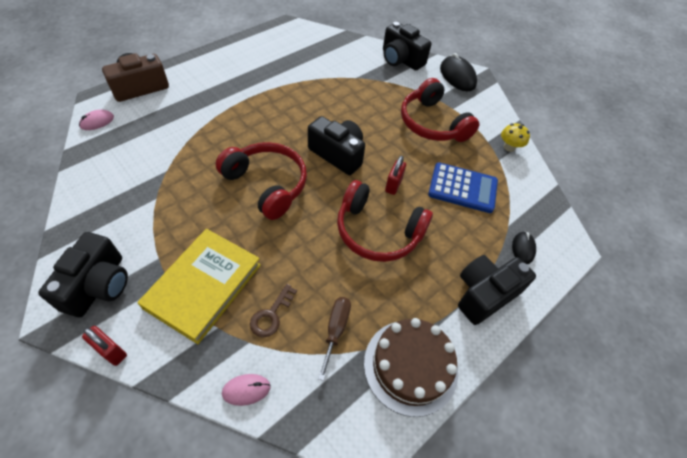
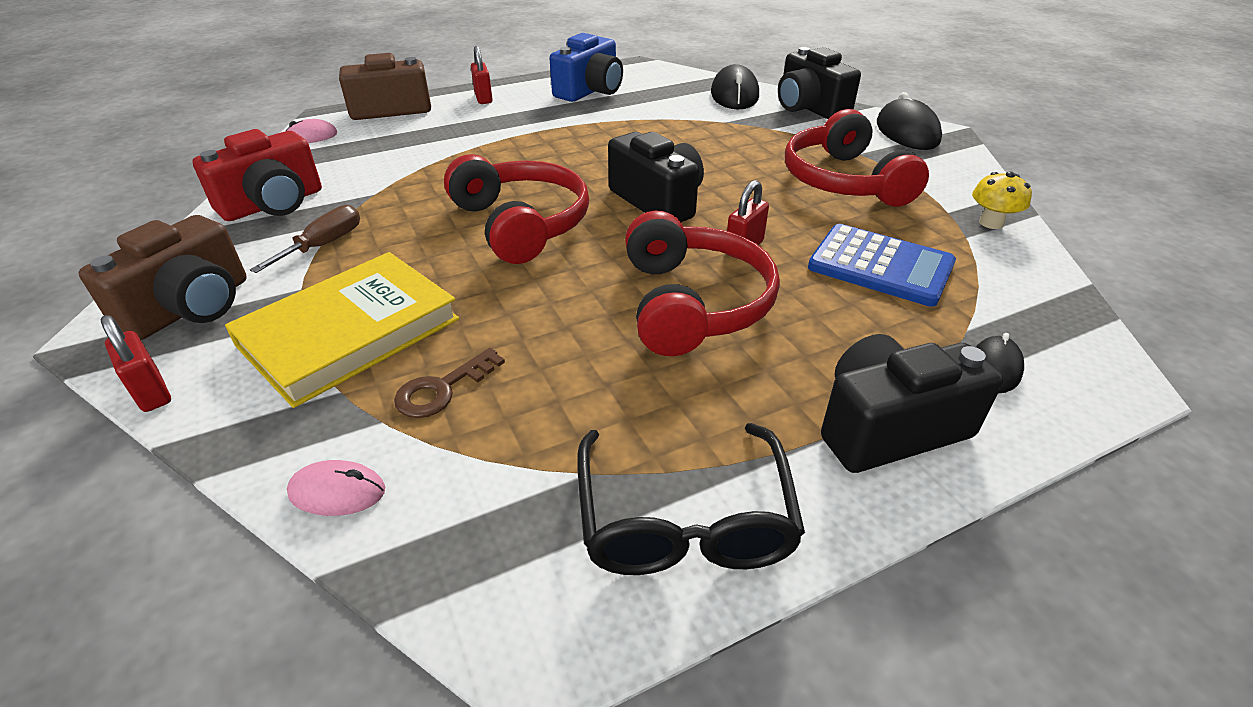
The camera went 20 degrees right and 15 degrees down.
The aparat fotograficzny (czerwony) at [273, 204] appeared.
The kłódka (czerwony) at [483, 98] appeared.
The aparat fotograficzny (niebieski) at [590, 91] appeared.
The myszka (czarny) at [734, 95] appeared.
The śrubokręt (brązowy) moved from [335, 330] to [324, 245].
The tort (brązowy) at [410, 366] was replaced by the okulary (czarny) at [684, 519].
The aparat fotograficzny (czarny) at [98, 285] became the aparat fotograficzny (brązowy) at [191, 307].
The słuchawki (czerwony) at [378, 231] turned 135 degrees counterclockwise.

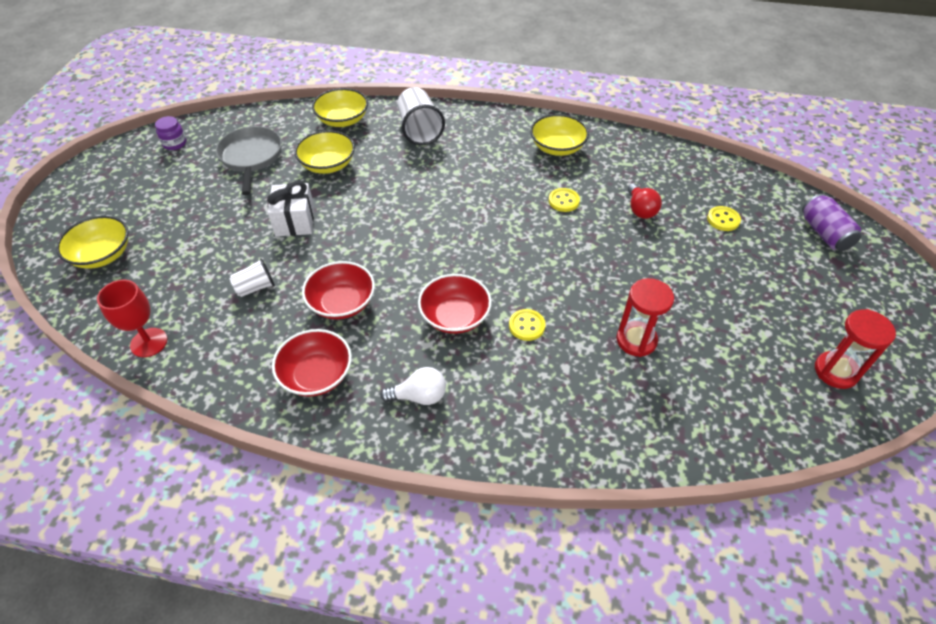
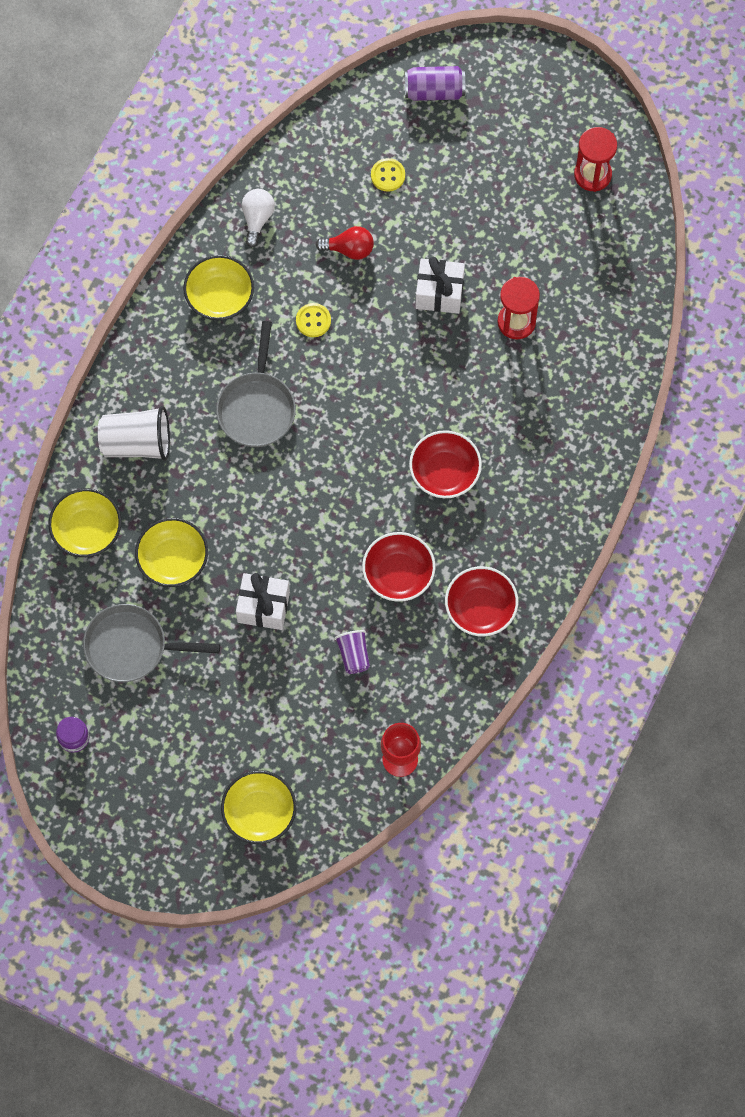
The camera went 75 degrees left and 20 degrees up.
The guzik (żółty) at [526, 326] disappeared.
The patelnia (szary) at [257, 408] appeared.
The prezent (biały) at [439, 293] appeared.
The żarówka (biały) moved from [419, 396] to [257, 219].
The szklanka (biały) at [255, 287] became the szklanka (fioletowy) at [354, 655].

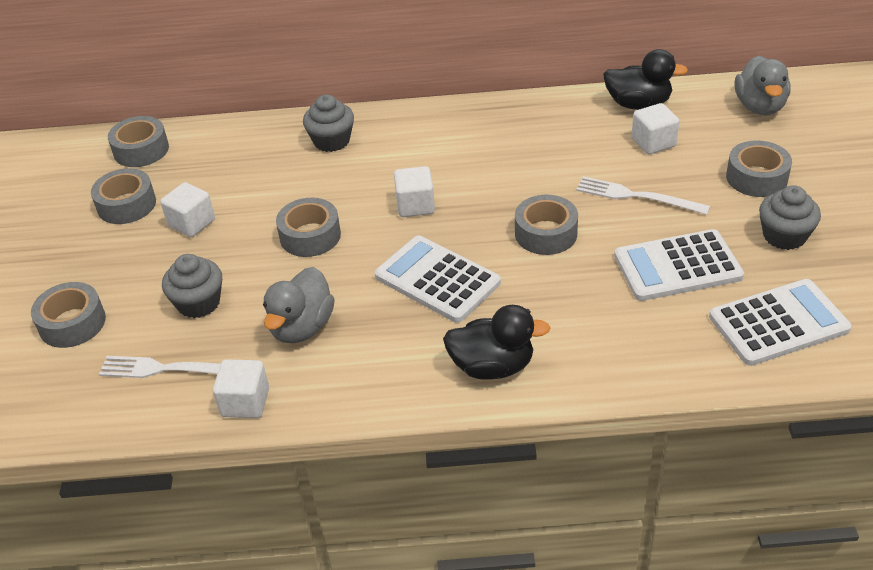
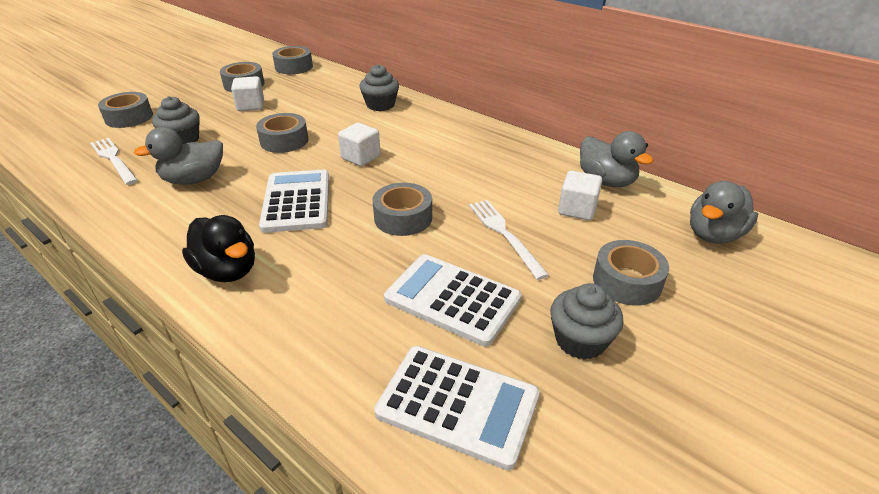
The camera went 40 degrees right and 5 degrees down.
The sześcian (biały) at [245, 402] disappeared.
The kaczka (czarny) at [638, 104] became the kaczka (szary) at [606, 181].

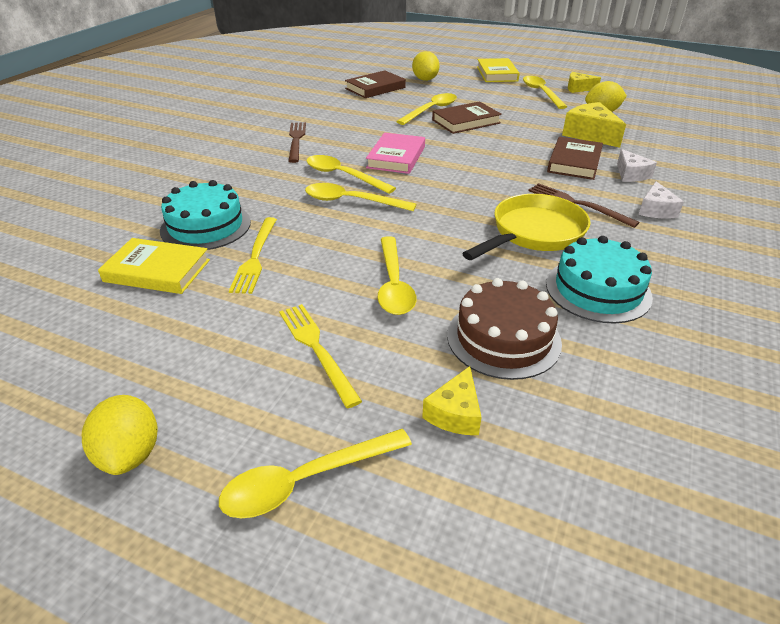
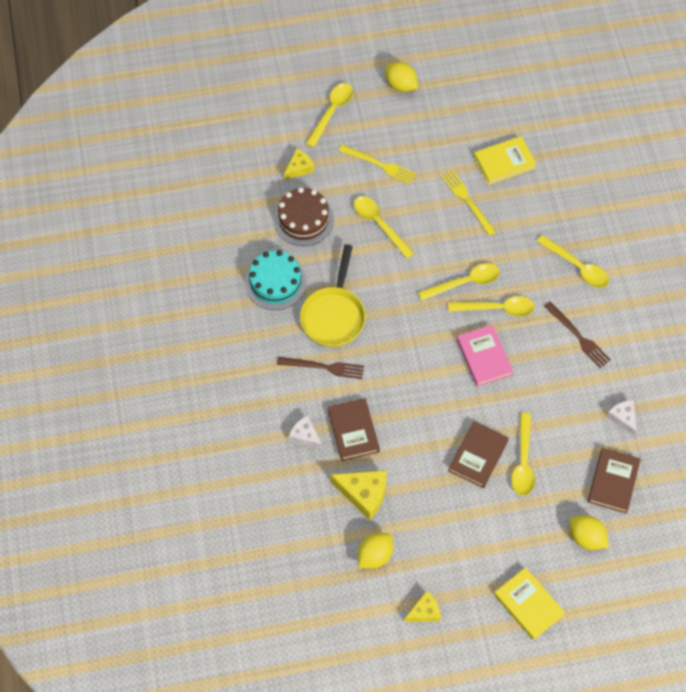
The camera went 145 degrees right and 25 degrees up.
The tort (turkusowy) at [206, 226] disappeared.
The łyżka (żółty) moved from [541, 93] to [577, 267].
The ser (biały) moved from [655, 210] to [623, 418].
The ser (żółty) at [455, 413] turned 60 degrees clockwise.

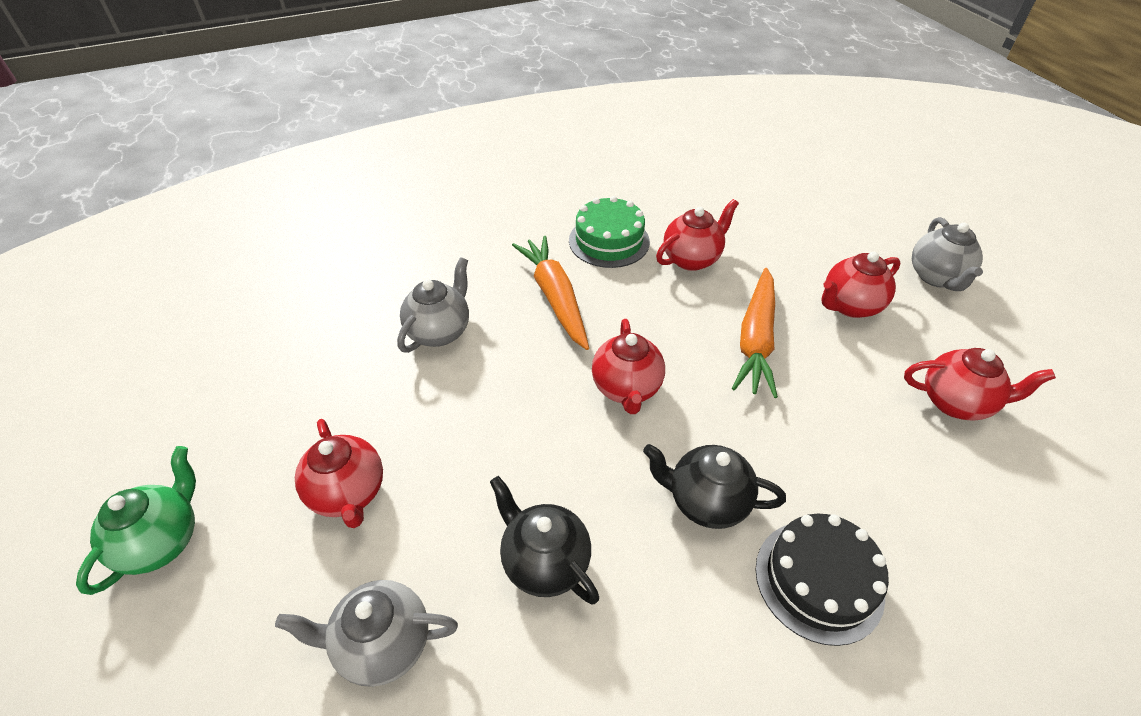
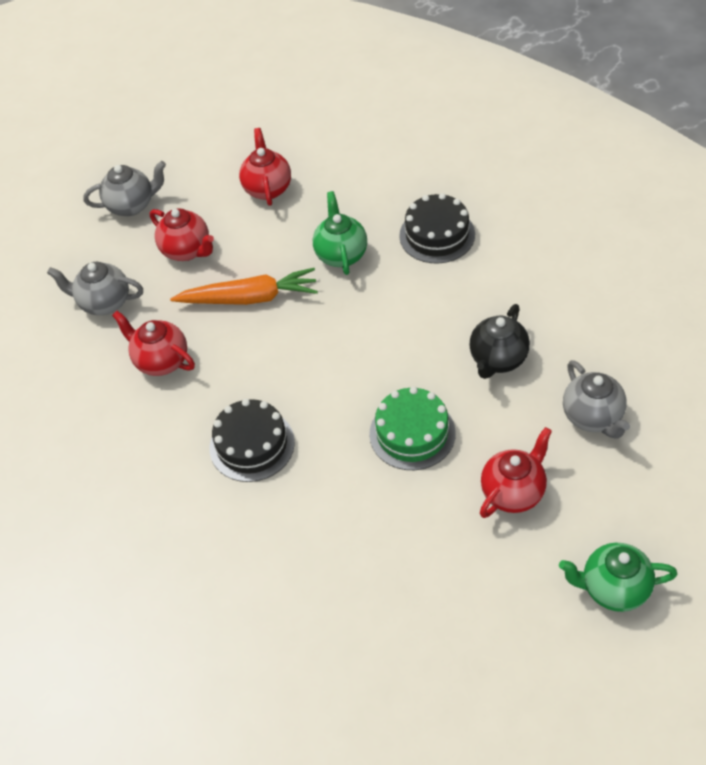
The camera went 105 degrees left and 5 degrees up.
The imbryk (czerwony) at [626, 389] disappeared.
The imbryk (czarny) at [706, 501] disappeared.
The imbryk (zielony) at [341, 254] appeared.
The imbryk (szary) moved from [440, 331] to [104, 303].
The tort (zielony) moved from [609, 241] to [412, 433].
The marchewka (pomarańczowy) at [555, 297] was replaced by the tort (czarny) at [252, 445].

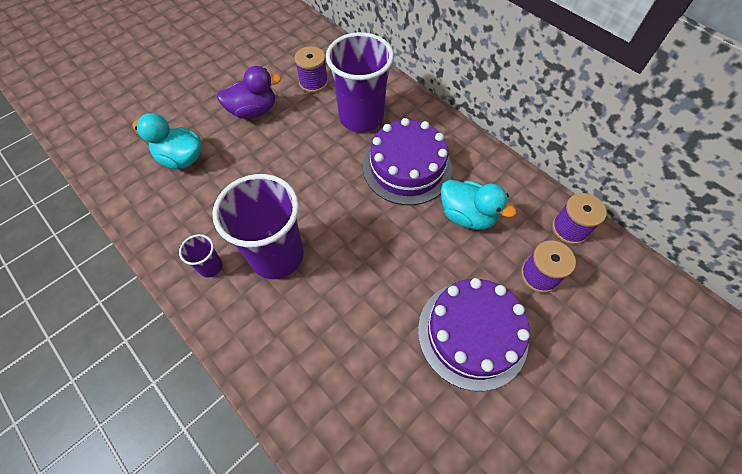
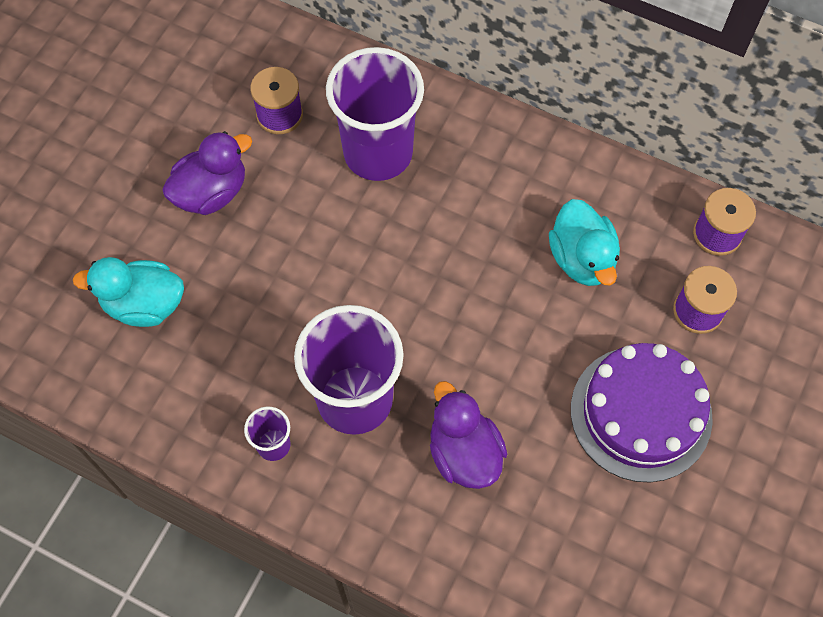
The camera went 20 degrees left and 5 degrees up.
The tort (fioletowy) at [407, 167] disappeared.
The kaczka (fioletowy) at [464, 452] appeared.
The kaczka (turkusowy) at [467, 215] turned 60 degrees clockwise.

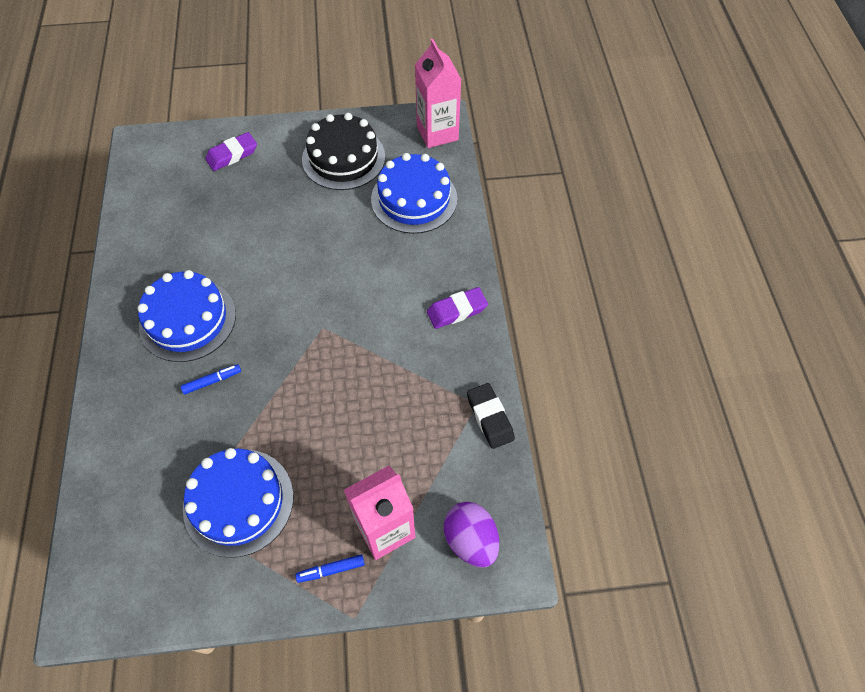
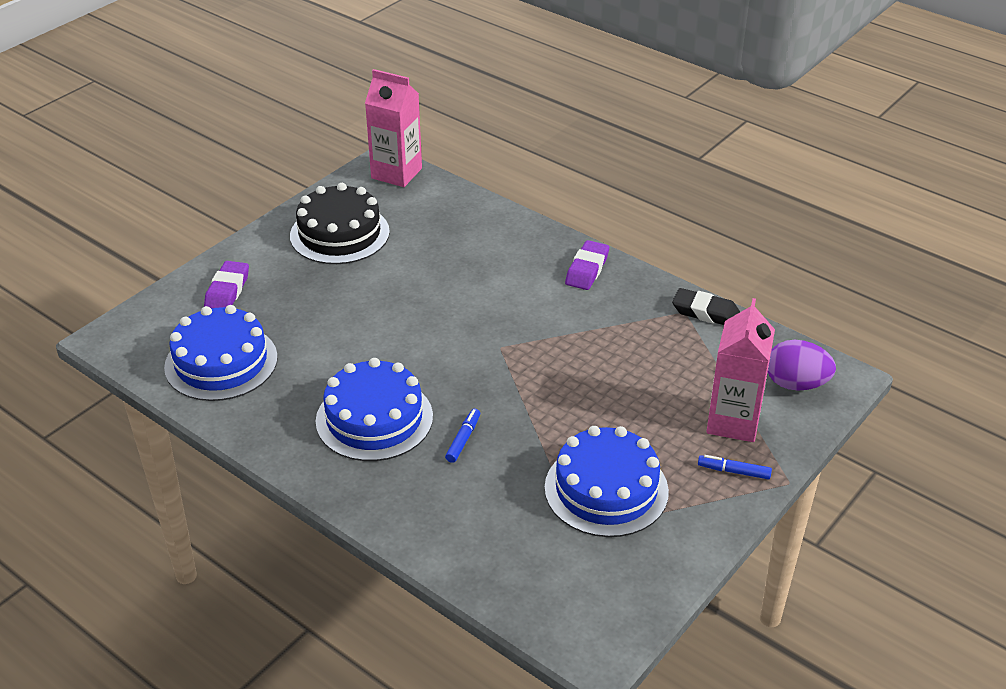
The camera went 45 degrees left and 20 degrees down.
The tort (niebieski) moved from [414, 199] to [221, 362].
The flamaster (niebieski) at [331, 570] turned 75 degrees clockwise.

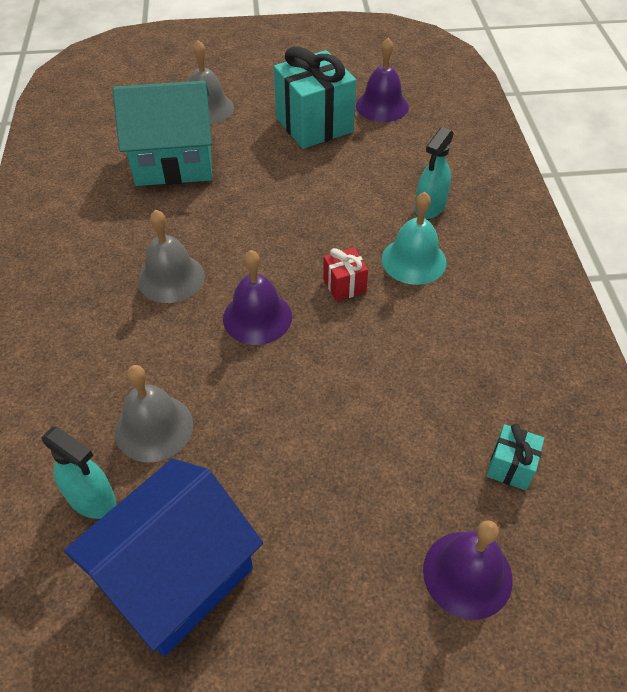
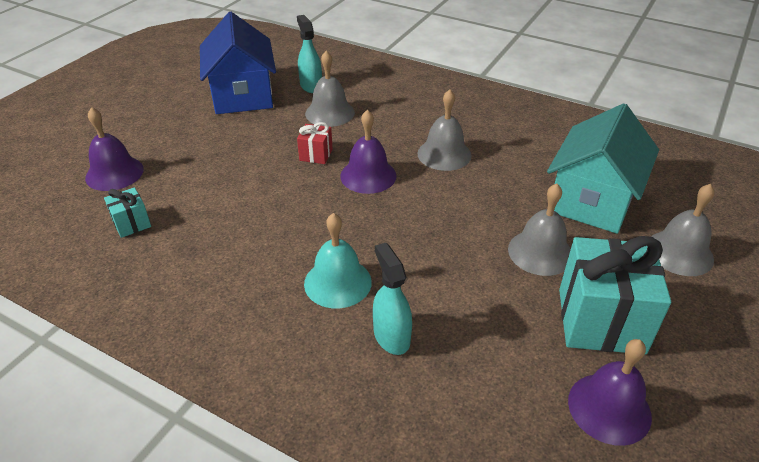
The camera went 125 degrees right and 10 degrees down.
The dzwonek (szary) at [540, 252] appeared.
The prezent (czerwony) moved from [344, 285] to [316, 155].
The spryskiwacz (turkusowy) at [92, 499] turned 90 degrees clockwise.

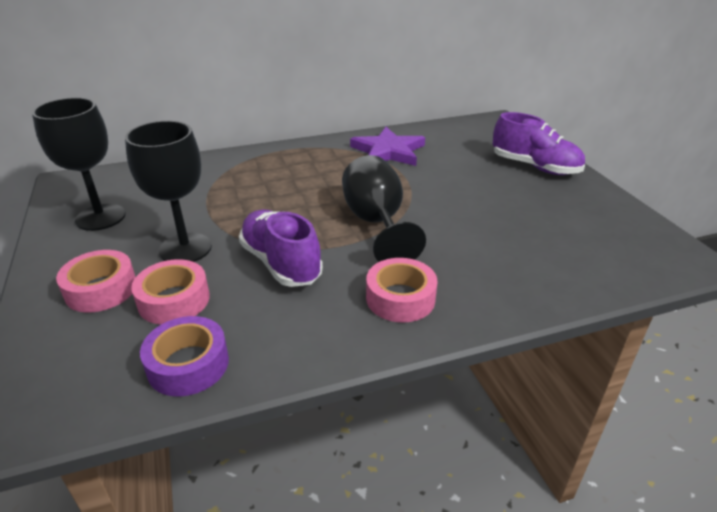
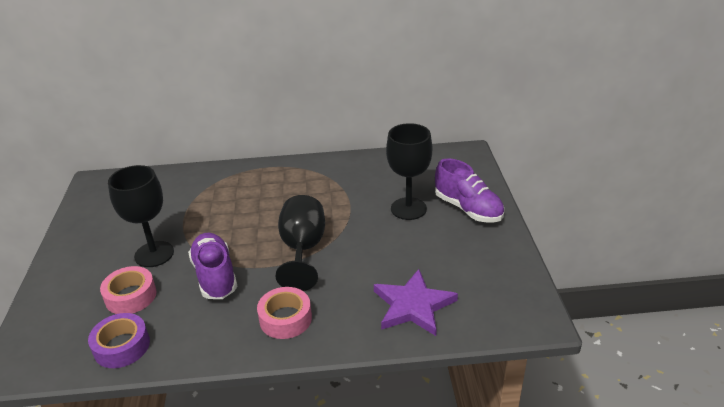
The camera went 15 degrees right and 0 degrees up.
The taśma klejąca (różowy) at [101, 289] disappeared.
The kielich (czarny) moved from [100, 217] to [408, 209].
The gwiazda (fioletowy) moved from [388, 151] to [413, 305].

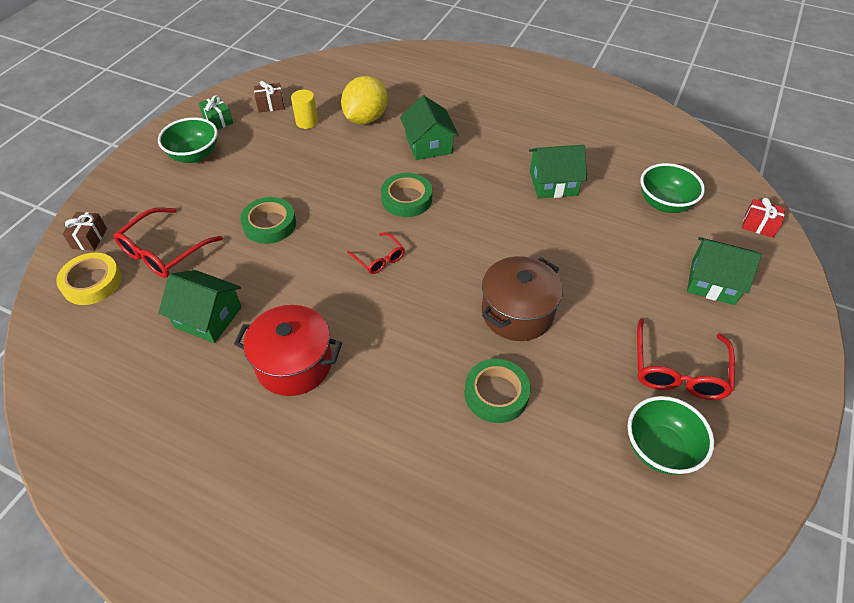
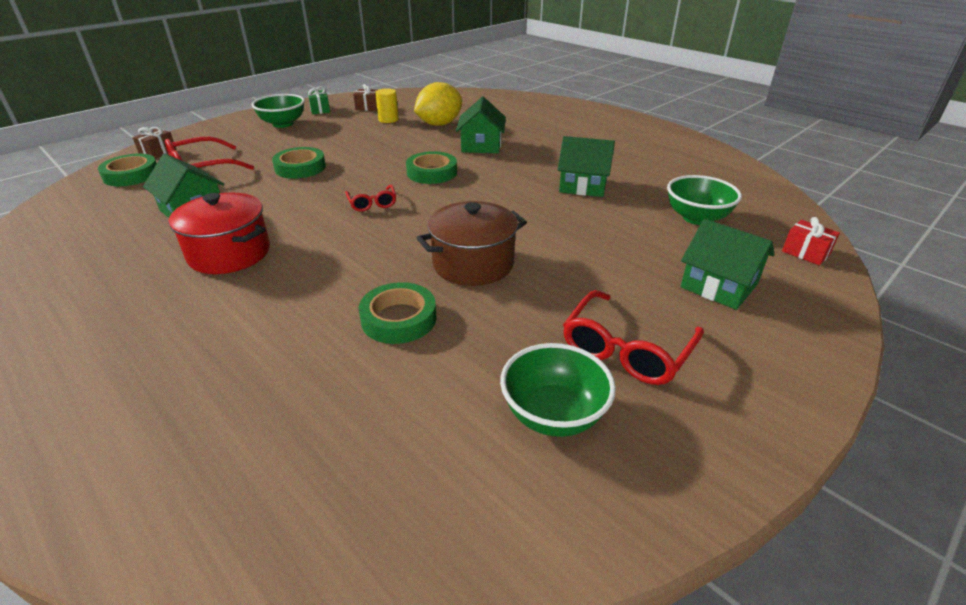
The camera went 20 degrees right and 15 degrees down.
The taśma klejąca (żółty) at [92, 282] became the taśma klejąca (zielony) at [131, 175].

